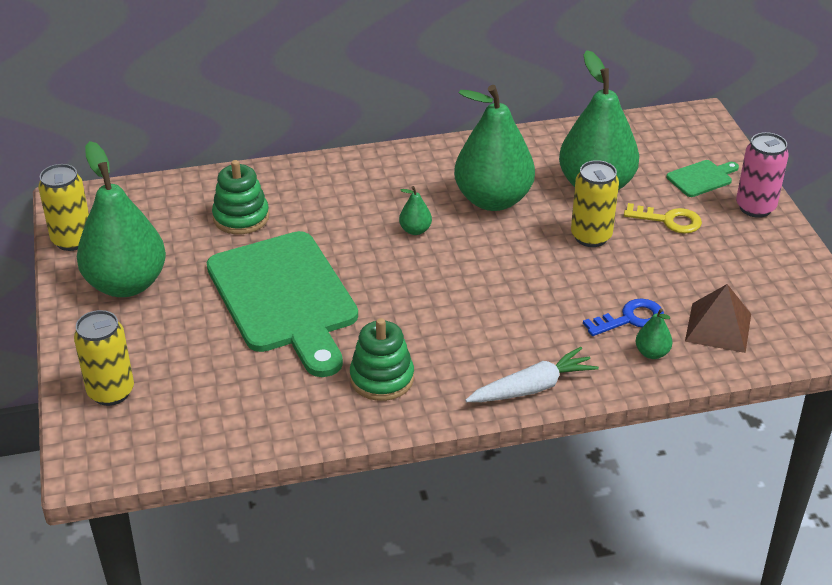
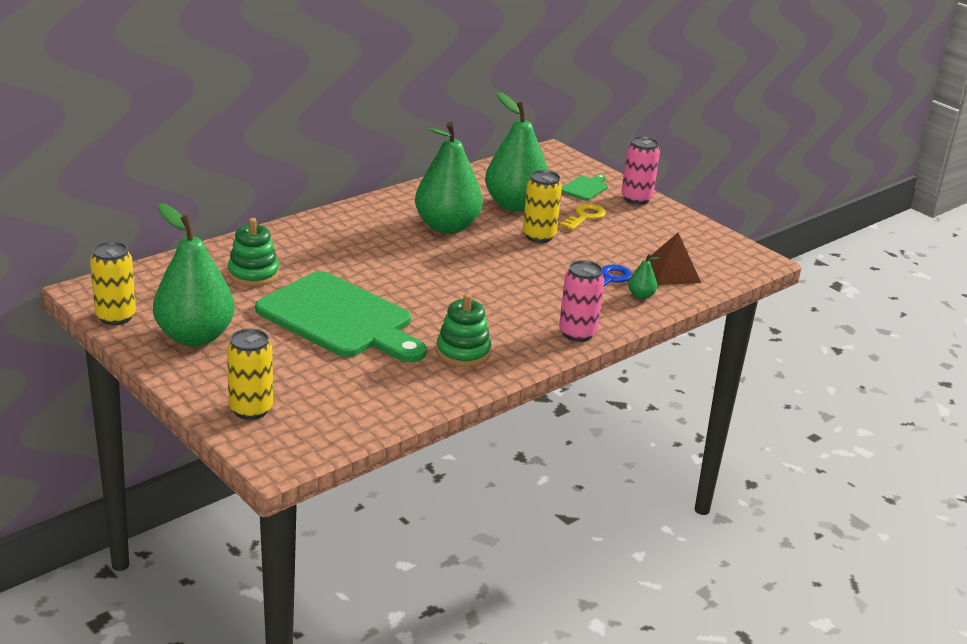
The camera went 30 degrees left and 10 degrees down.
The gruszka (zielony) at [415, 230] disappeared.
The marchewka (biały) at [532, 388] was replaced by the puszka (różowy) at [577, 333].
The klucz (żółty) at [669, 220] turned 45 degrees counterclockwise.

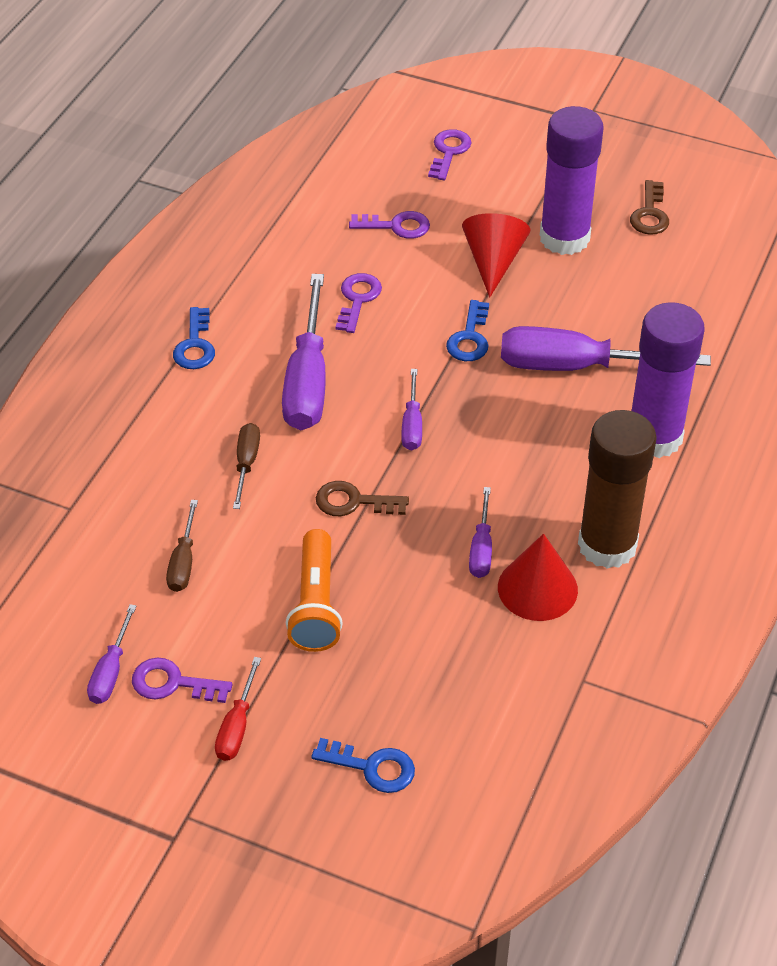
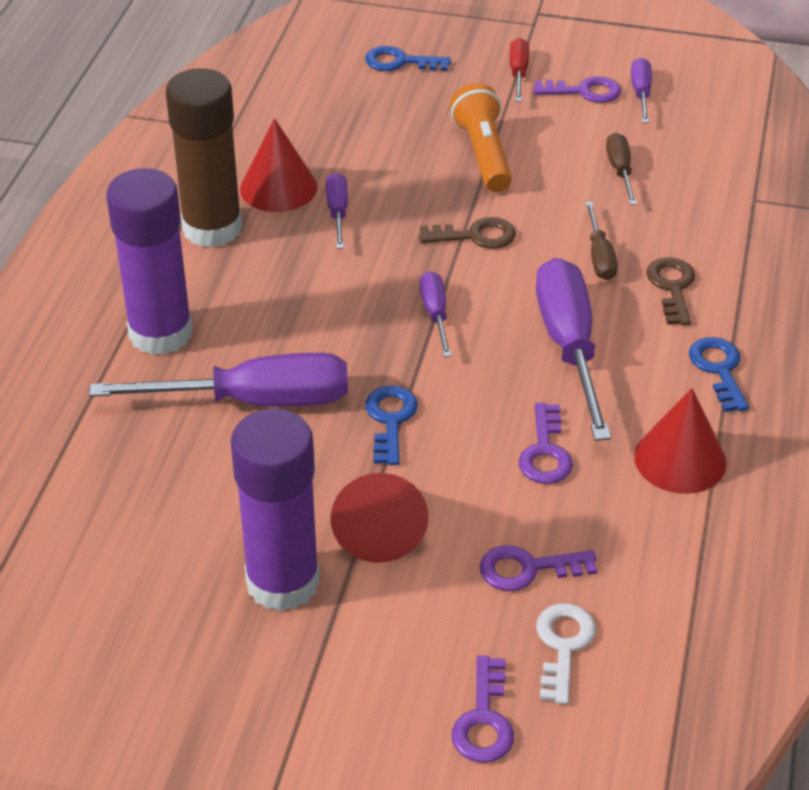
The camera went 170 degrees right and 5 degrees down.
The klucz (biały) at [563, 646] appeared.
The stożek (czerwony) at [680, 459] appeared.
The klucz (brązowy) moved from [650, 214] to [672, 287].

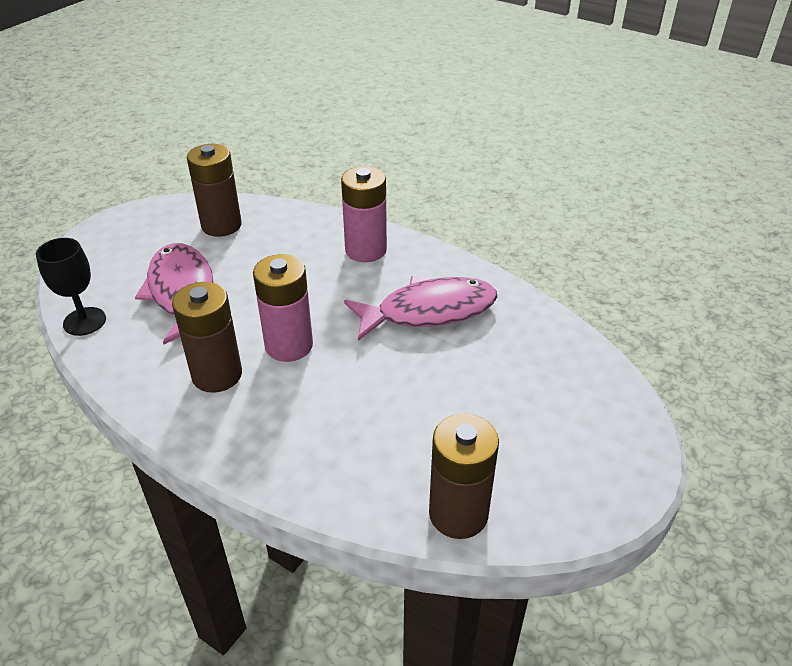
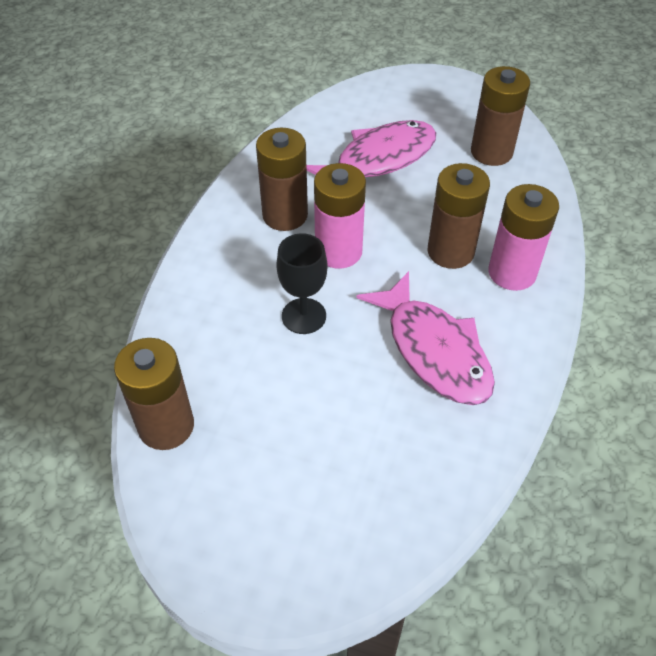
The camera went 75 degrees right and 10 degrees up.
The bateria (brązowy) at [450, 251] appeared.
The kielich (czarny) moved from [84, 321] to [304, 316].

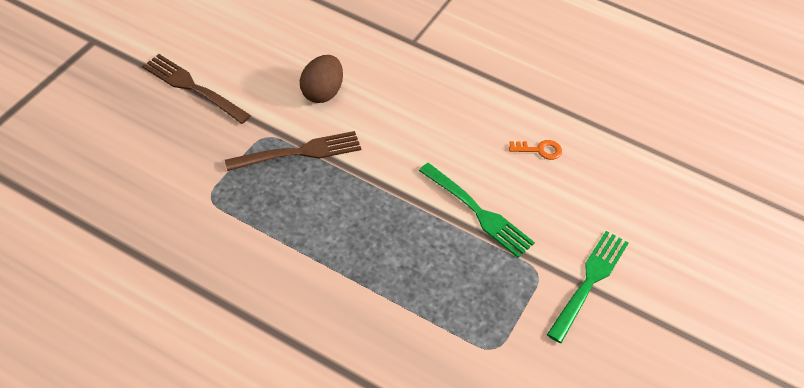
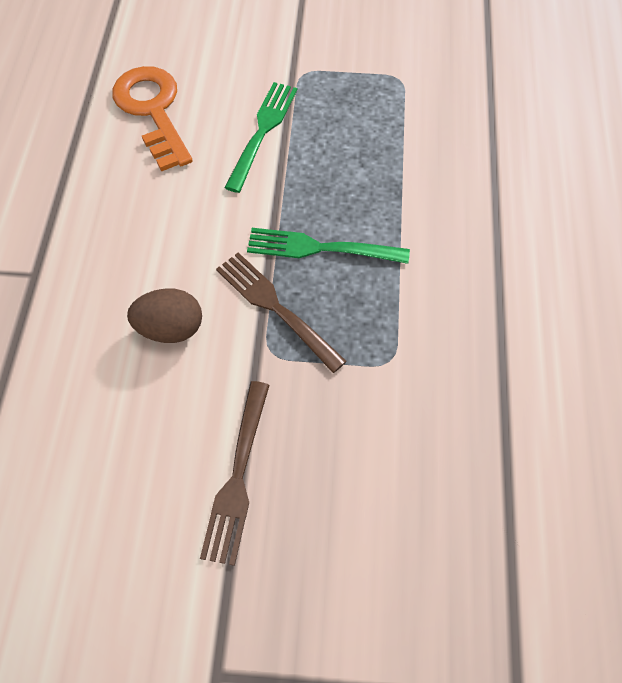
The camera went 110 degrees left and 10 degrees up.
The widelec (zielony) moved from [589, 282] to [320, 248].
The klucz (pomarańczowy) at [539, 150] changed to 2.38 times the size.

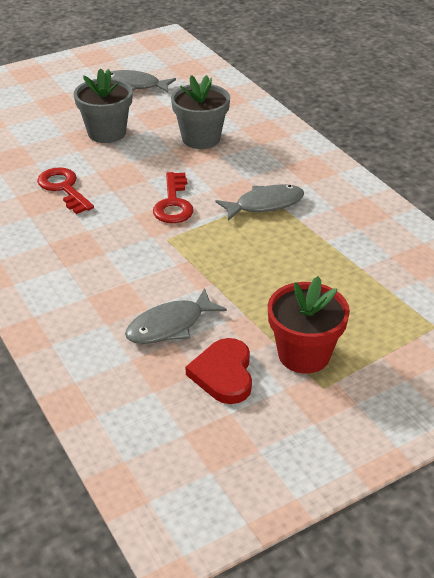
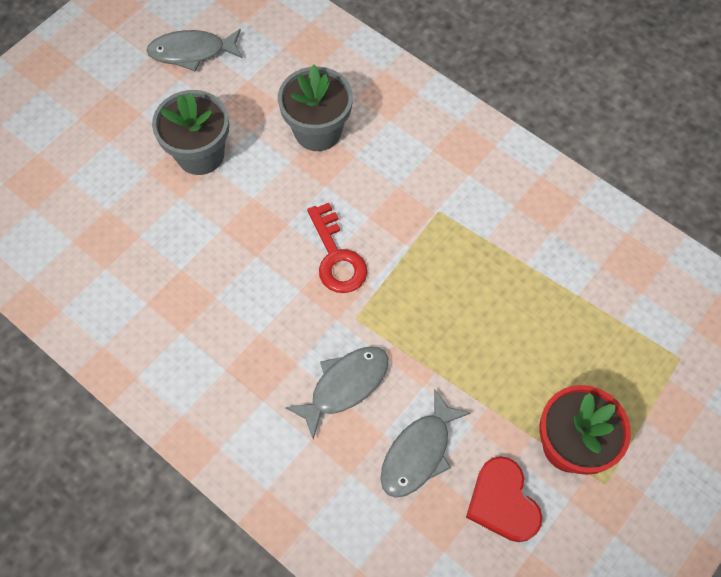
The camera went 20 degrees left and 25 degrees up.
The klucz (czerwony) at [64, 188] disappeared.
The ryba (szary) moved from [265, 204] to [345, 386].

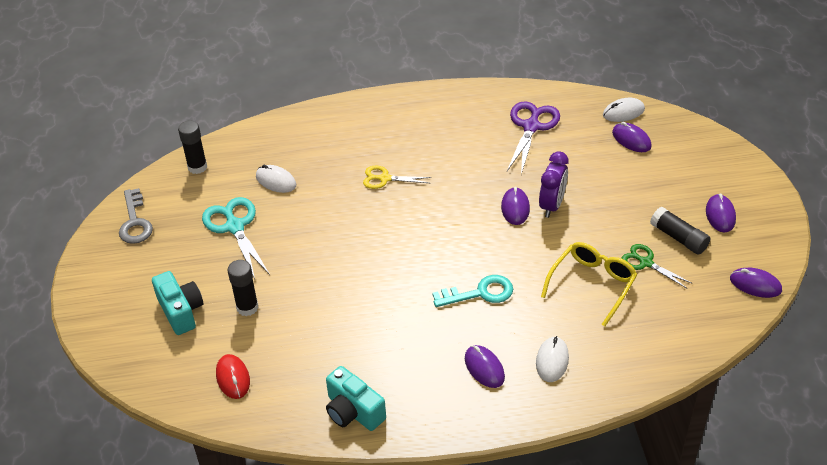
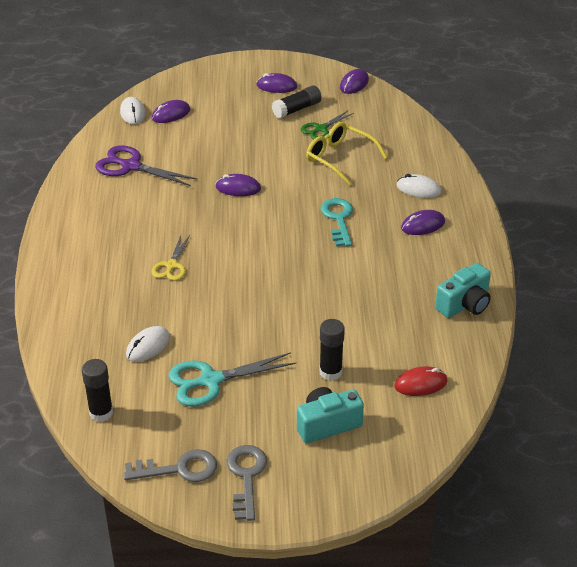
The camera went 85 degrees left and 5 degrees down.
The budzik (fioletowy) at [552, 205] disappeared.
The klucz (szary) at [246, 476] appeared.

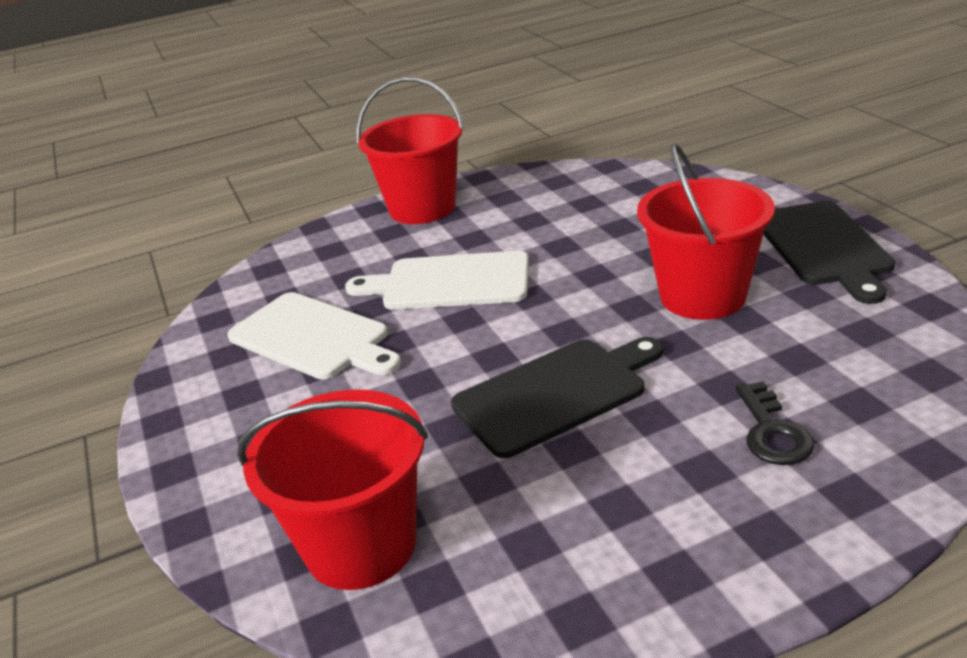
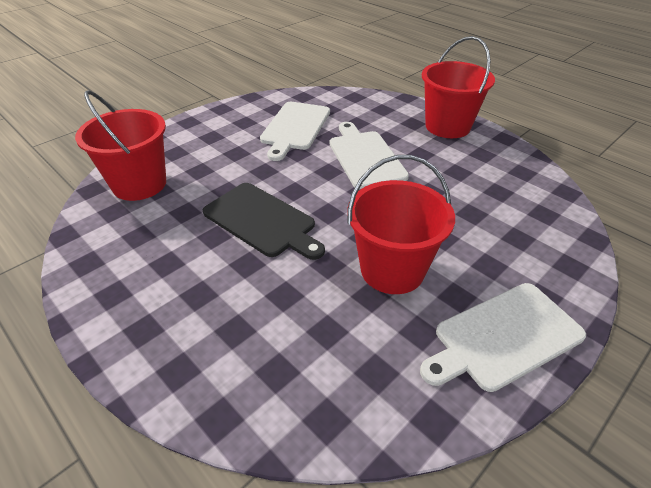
The camera went 65 degrees right and 10 degrees up.
The klucz (czarny) at [772, 431] disappeared.
The deska do krojenia (czarny) at [823, 247] became the deska do krojenia (biały) at [503, 337].

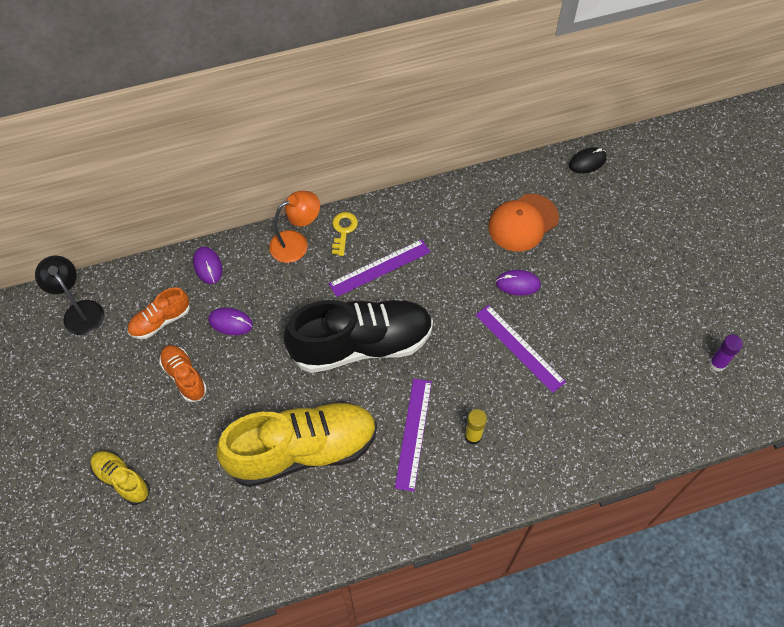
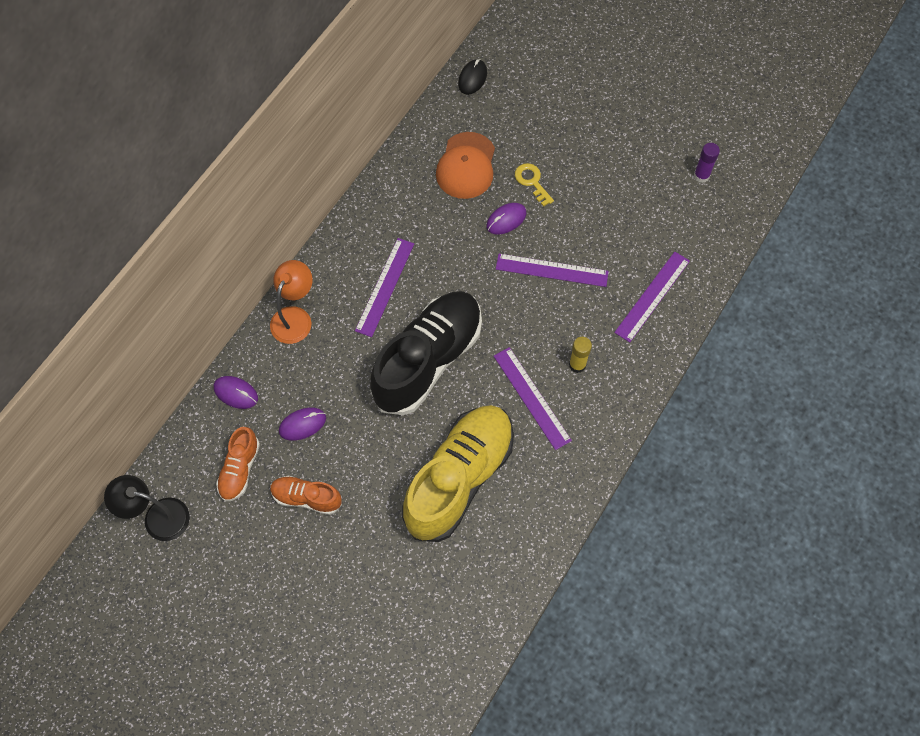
The camera went 40 degrees left and 5 degrees up.
The but (żółty) at [122, 480] disappeared.
The linijka (fioletowy) at [652, 296] appeared.
The klucz (żółty) moved from [343, 230] to [532, 182].

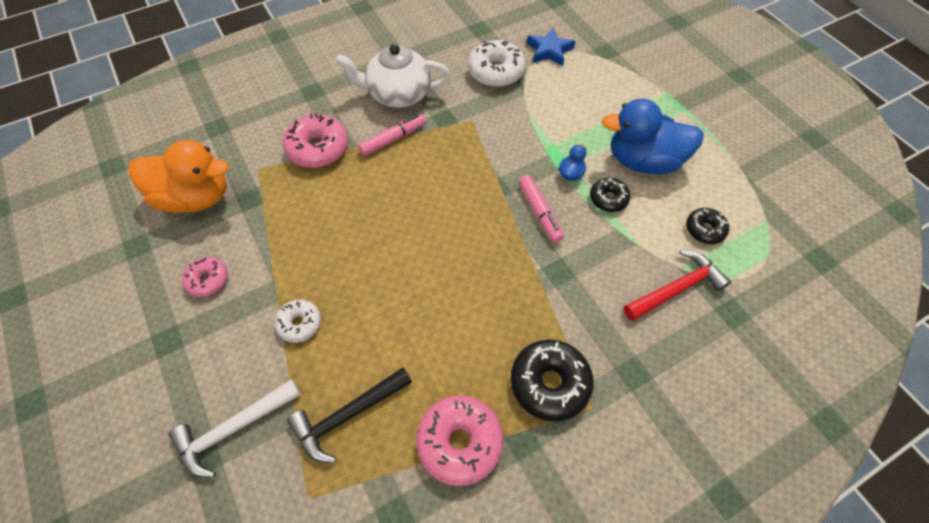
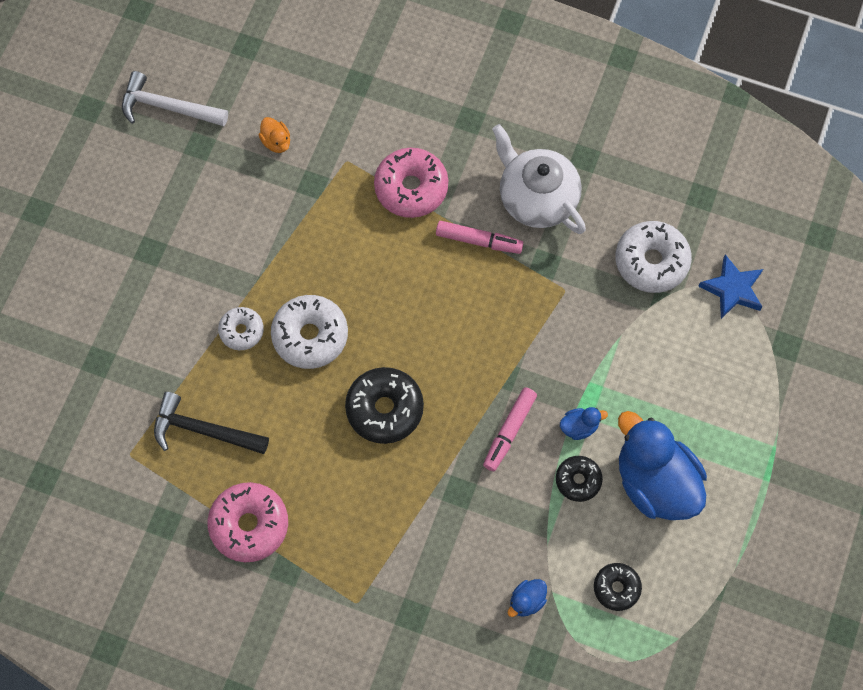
The camera went 50 degrees right and 10 degrees up.
The donut (różowy) at [208, 280] disappeared.
The donut (biały) at [310, 336] appeared.
The młotek (biały) moved from [233, 429] to [167, 107].
The donut (czarny) moved from [549, 383] to [384, 409].
The młotek (czerwony) at [676, 288] was replaced by the kaczka (niebieski) at [526, 601].
The kaczka (pomarańczowy) at [195, 197] changed to 0.41 times the size.

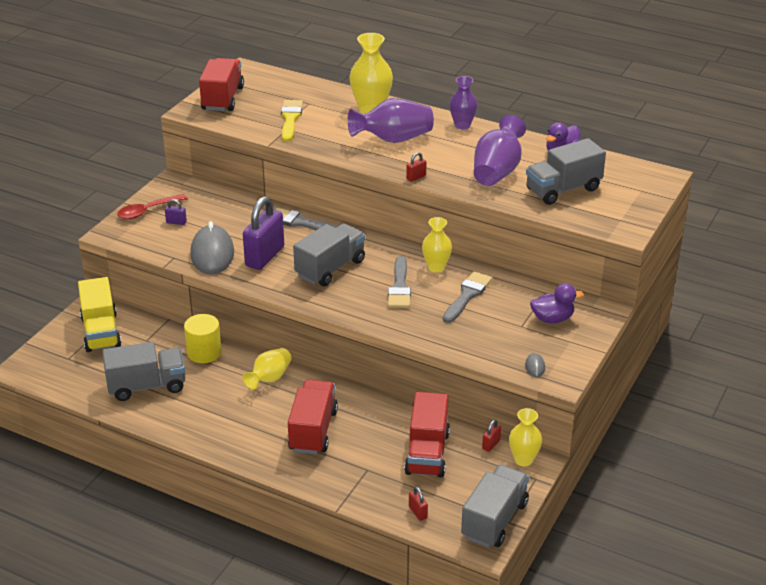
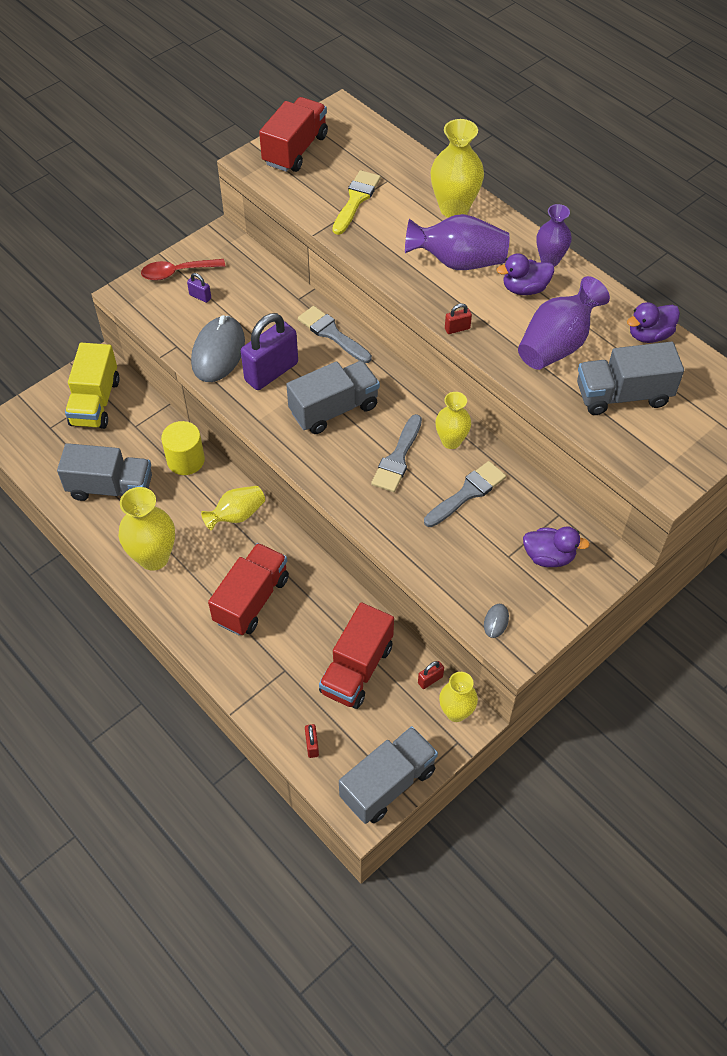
The camera went 20 degrees right and 20 degrees up.
The wazon (żółty) at [154, 557] appeared.
The kaczka (fioletowy) at [524, 289] appeared.

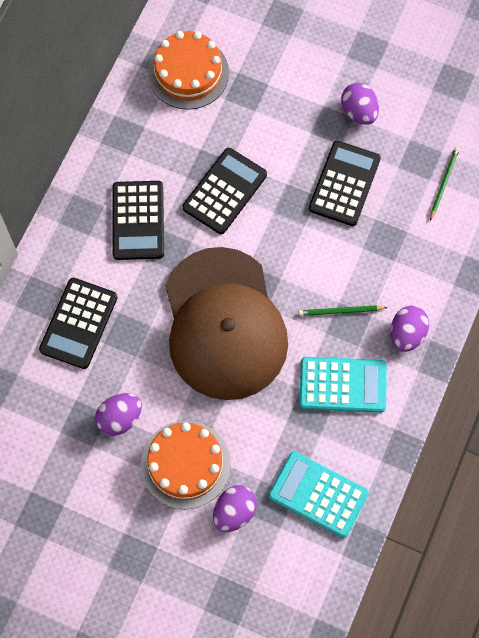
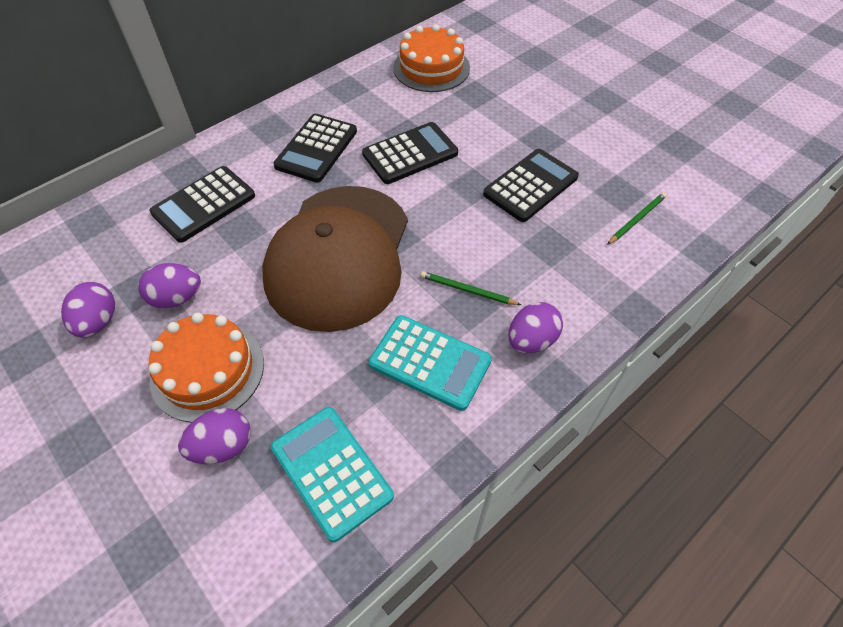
The camera went 25 degrees right and 15 degrees down.
The jajko (fioletowy) moved from [359, 112] to [98, 322].

